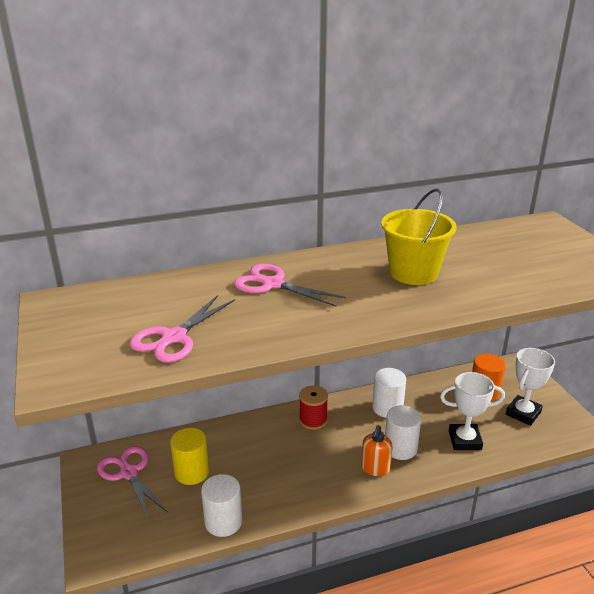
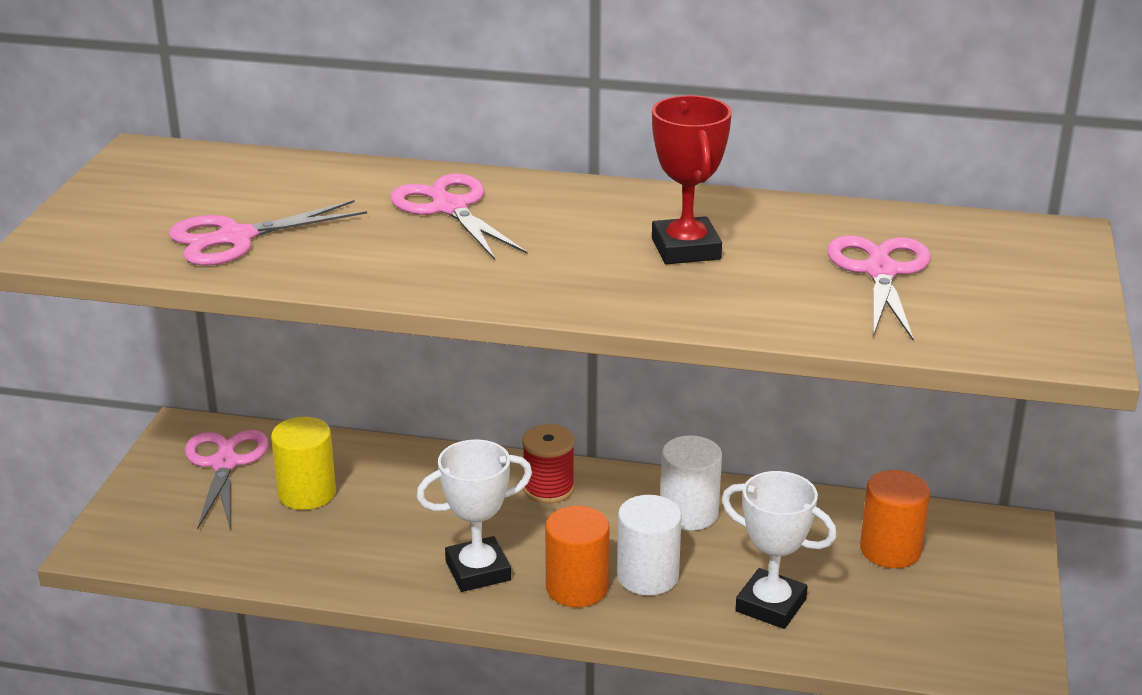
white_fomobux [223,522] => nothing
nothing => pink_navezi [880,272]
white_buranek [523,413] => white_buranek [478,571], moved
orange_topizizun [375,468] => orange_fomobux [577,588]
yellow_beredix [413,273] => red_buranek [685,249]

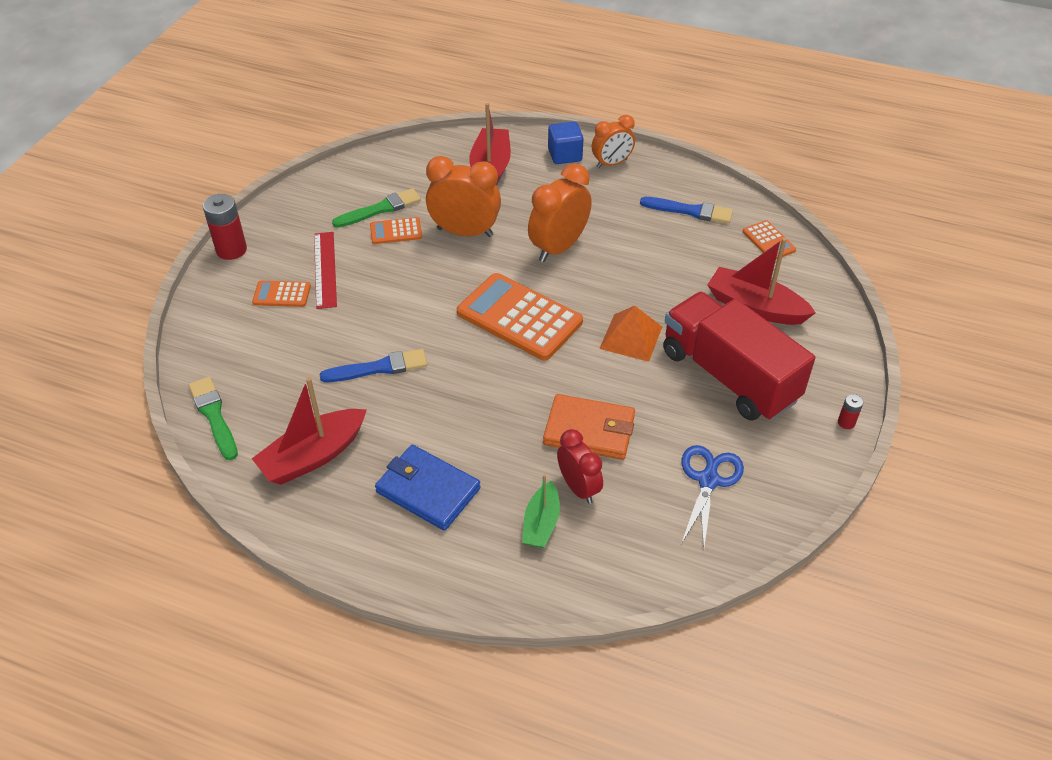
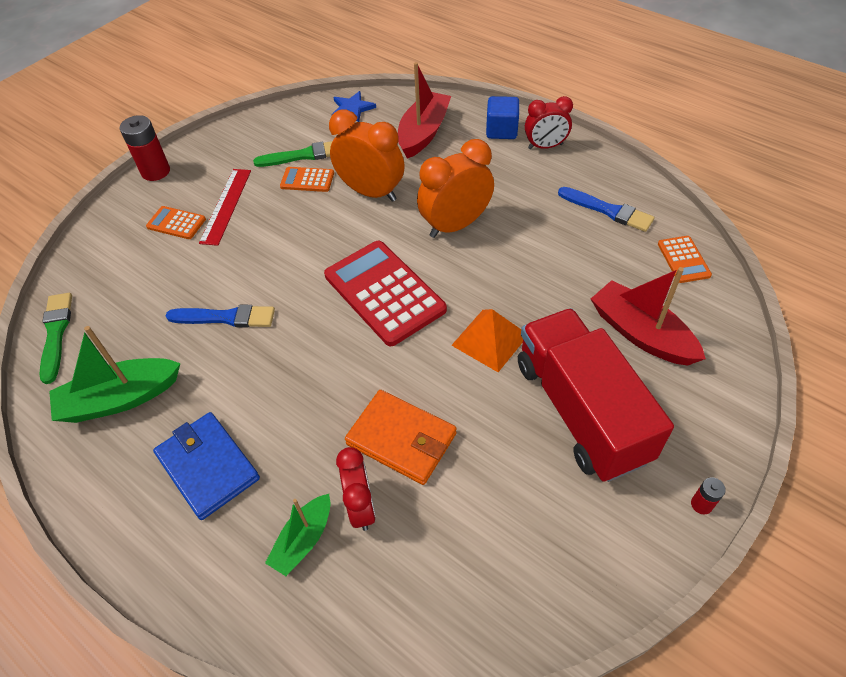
blue_navezi [708,480] => nothing
nothing => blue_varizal [352,108]
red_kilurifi [313,456] => green_kilurifi [120,399]
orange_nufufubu [519,317] => red_nufufubu [384,293]
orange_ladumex [611,163] => red_ladumex [545,146]

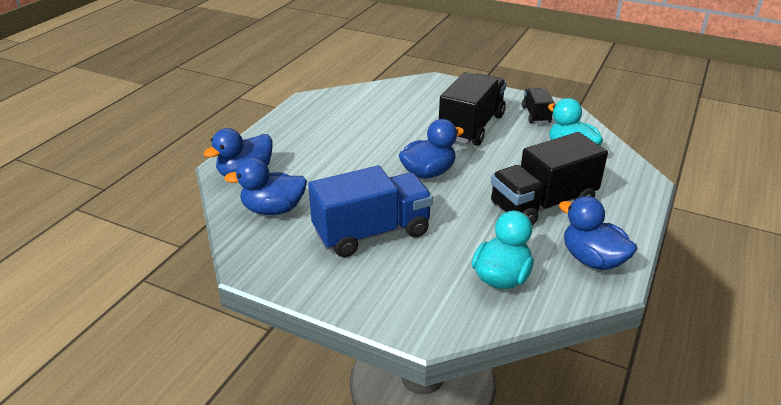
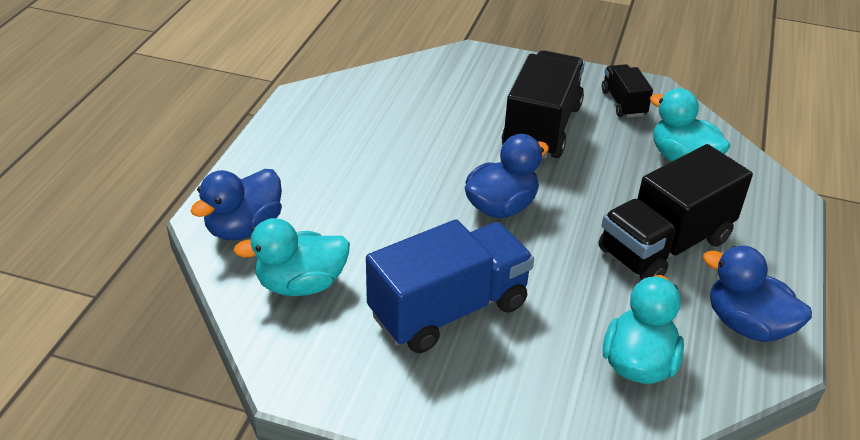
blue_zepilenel [273,209] => turquoise_zepilenel [301,284]

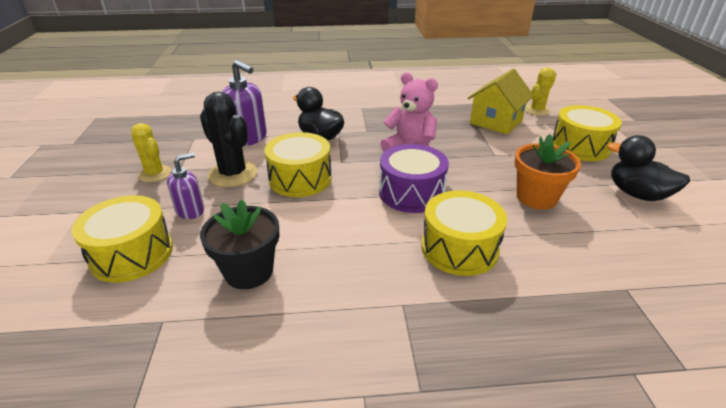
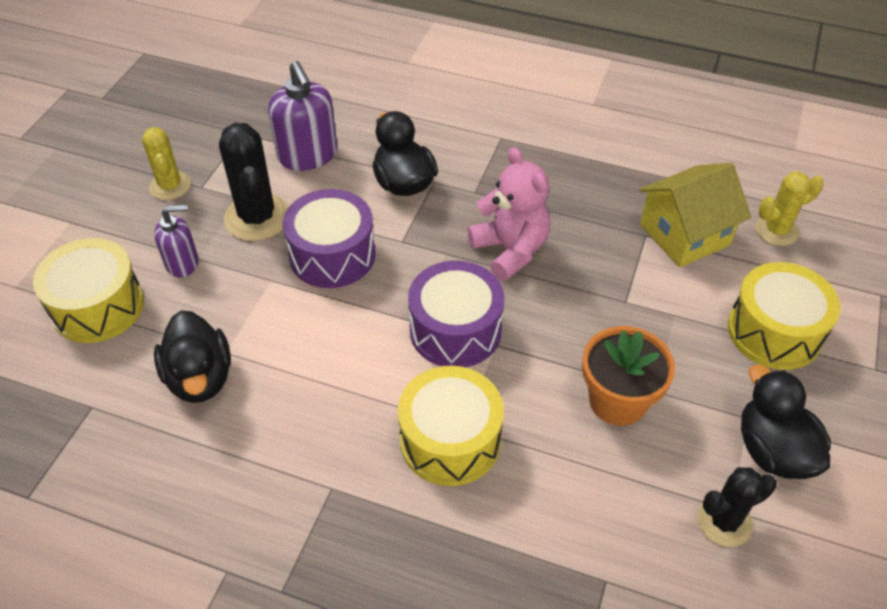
nothing => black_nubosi [724,521]
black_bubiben [249,271] => black_zepilenel [200,378]
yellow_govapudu [300,179] => purple_govapudu [332,255]

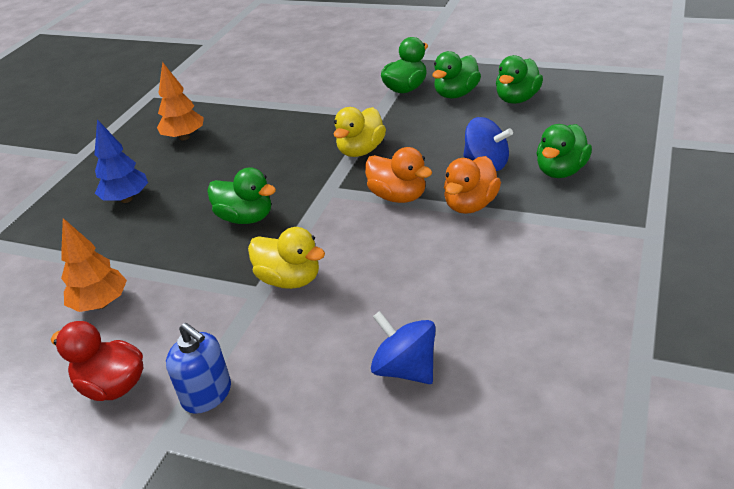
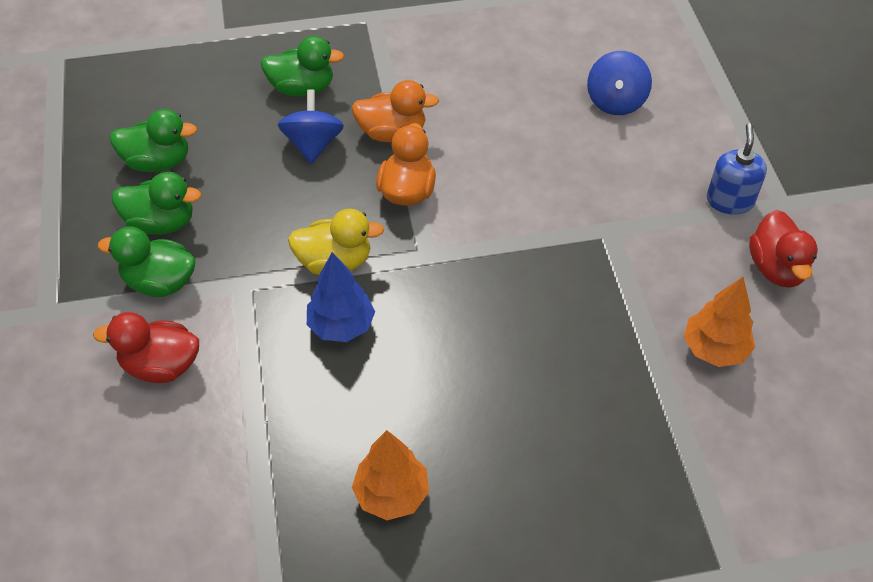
green_zepilenel [246,218] => nothing
yellow_zepilenel [289,279] => nothing
nothing => red_zepilenel [161,366]
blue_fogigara [126,199] => blue_fogigara [341,326], moved

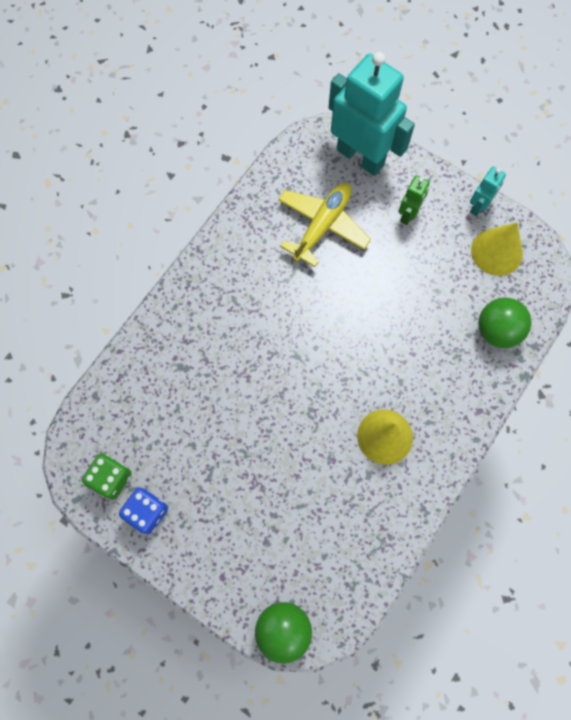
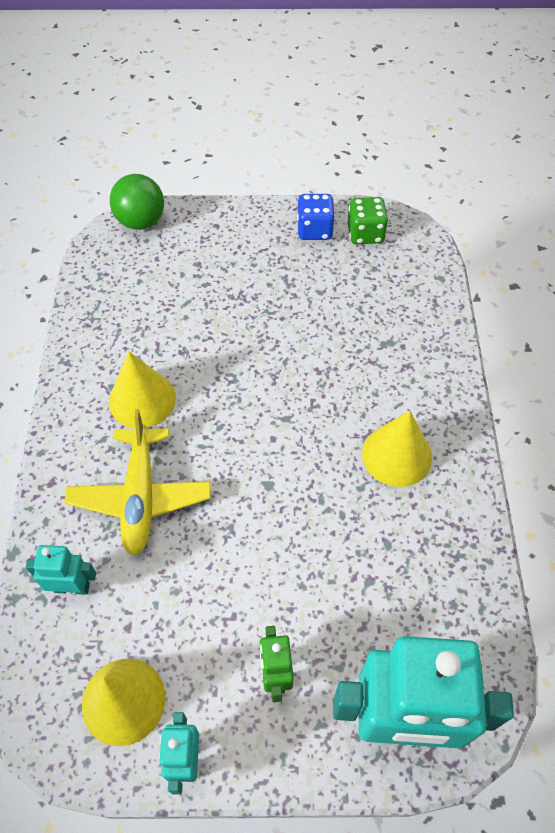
nothing => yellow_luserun [397,455]
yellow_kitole [322,226] => yellow_kitole [140,496], moved
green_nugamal [497,331] => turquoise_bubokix [72,587]

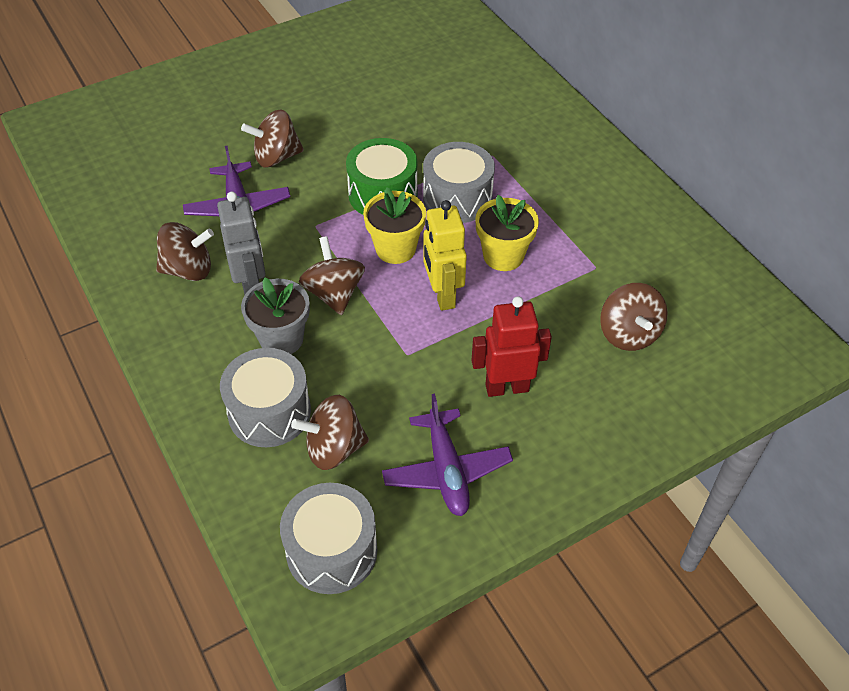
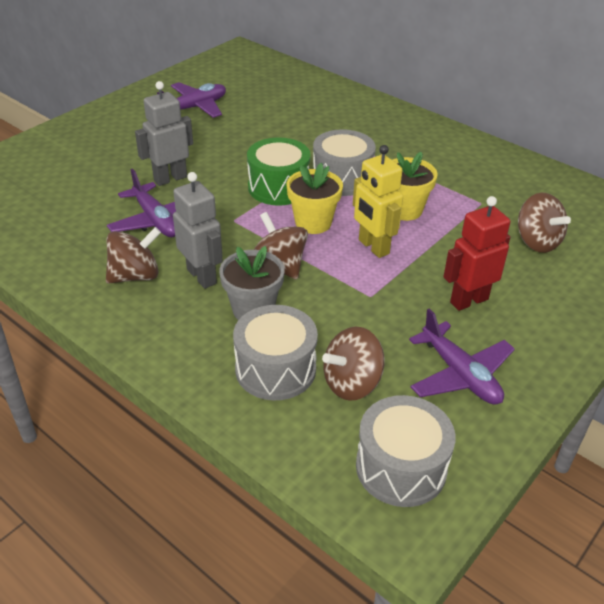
nothing => purple_kitole [194,108]
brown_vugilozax [276,157] => grey_bubokix [170,178]

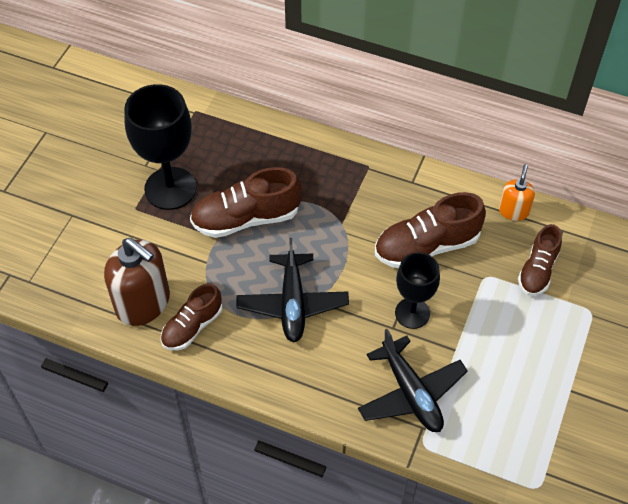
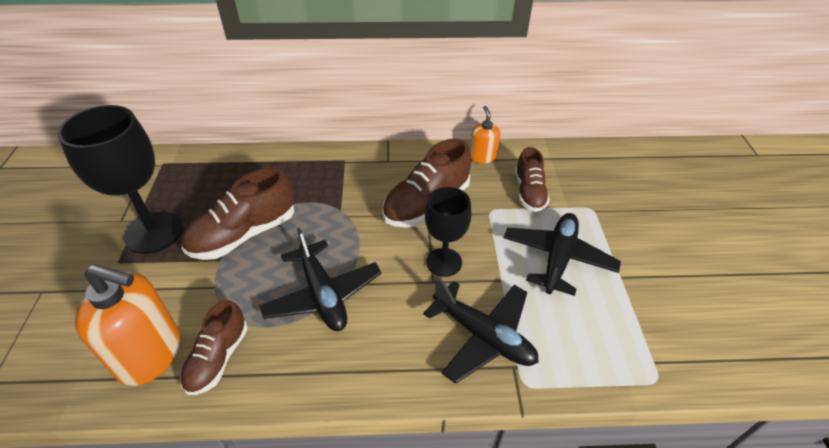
nothing => black_kitole [558,258]
brown_topizizun [143,303] => orange_topizizun [150,354]

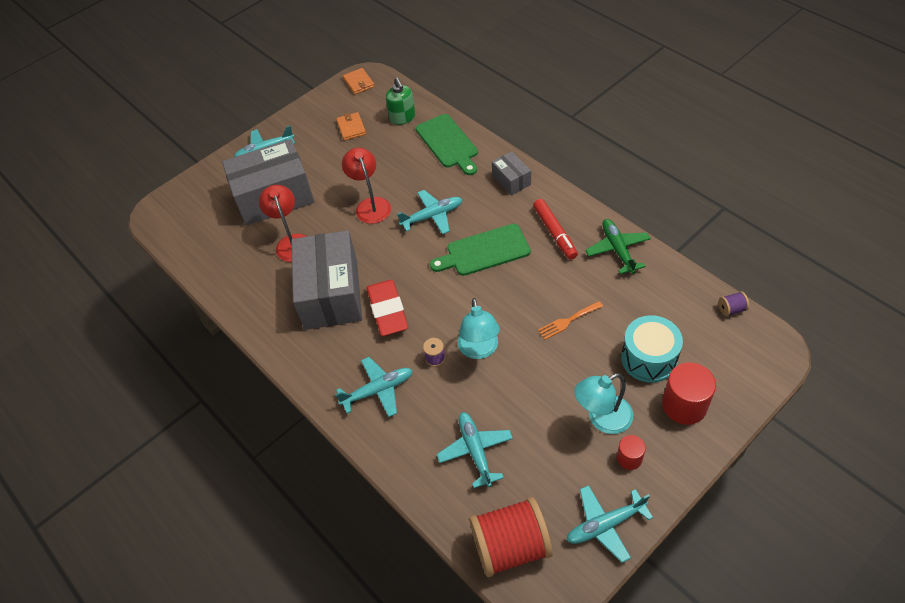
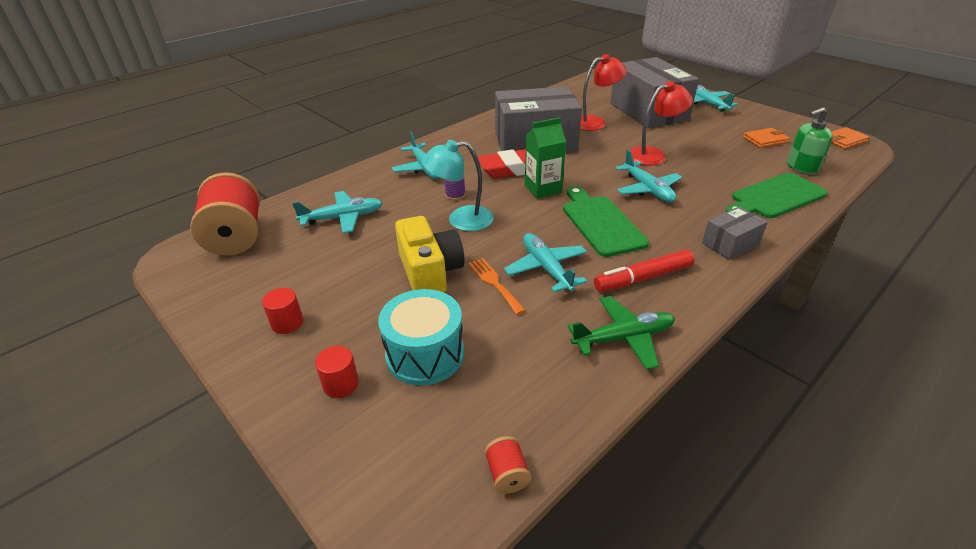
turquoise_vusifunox [602,419] => nothing
nothing => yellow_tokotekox [430,272]
nothing => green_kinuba [543,189]
turquoise_kitole [605,525] => turquoise_kitole [546,268], moved
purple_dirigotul [731,309] => red_dirigotul [507,474]
red_fomobux [684,405] => red_fomobux [341,384], x0.56

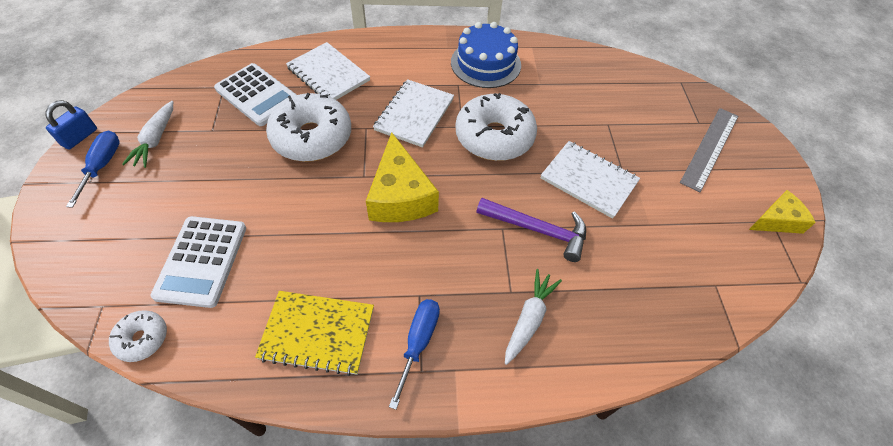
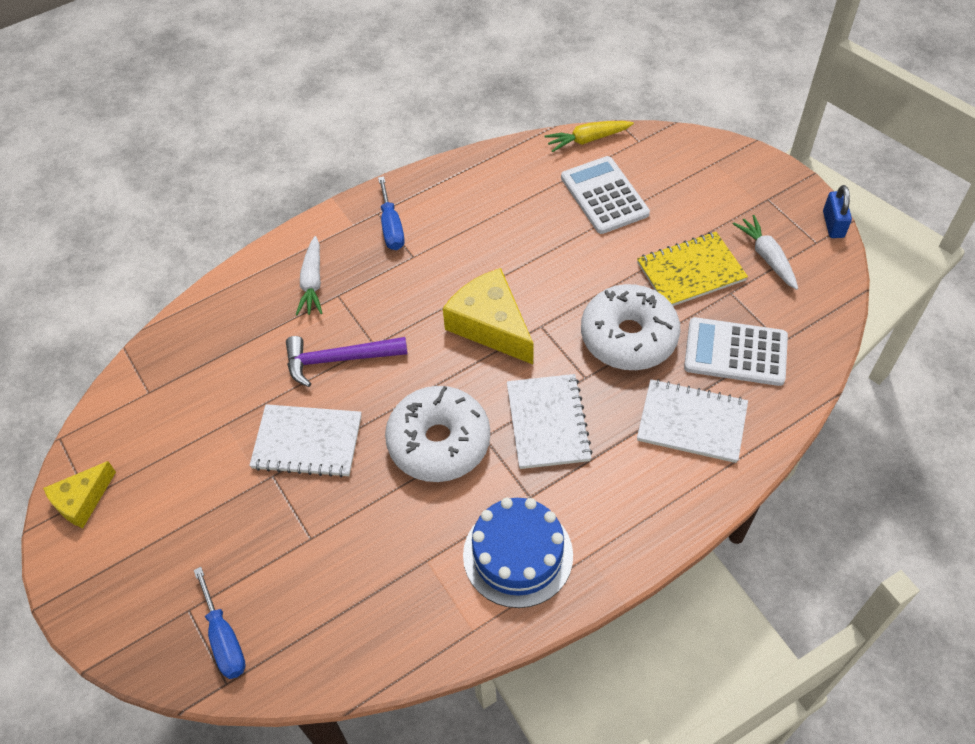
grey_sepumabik [710,148] => nothing
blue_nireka [102,166] => blue_nireka [224,639], moved
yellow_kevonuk [317,333] => yellow_kevonuk [690,271], moved
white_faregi [142,339] => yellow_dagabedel [587,140]

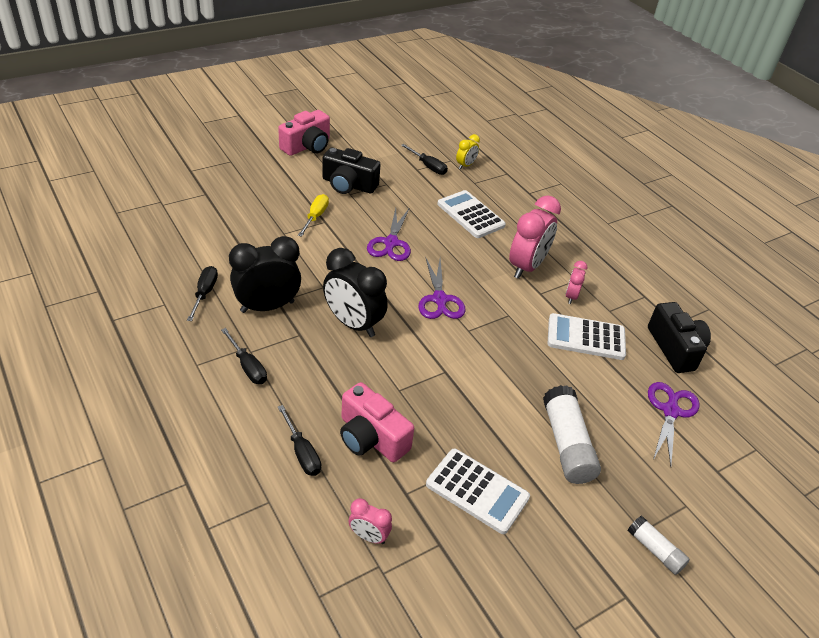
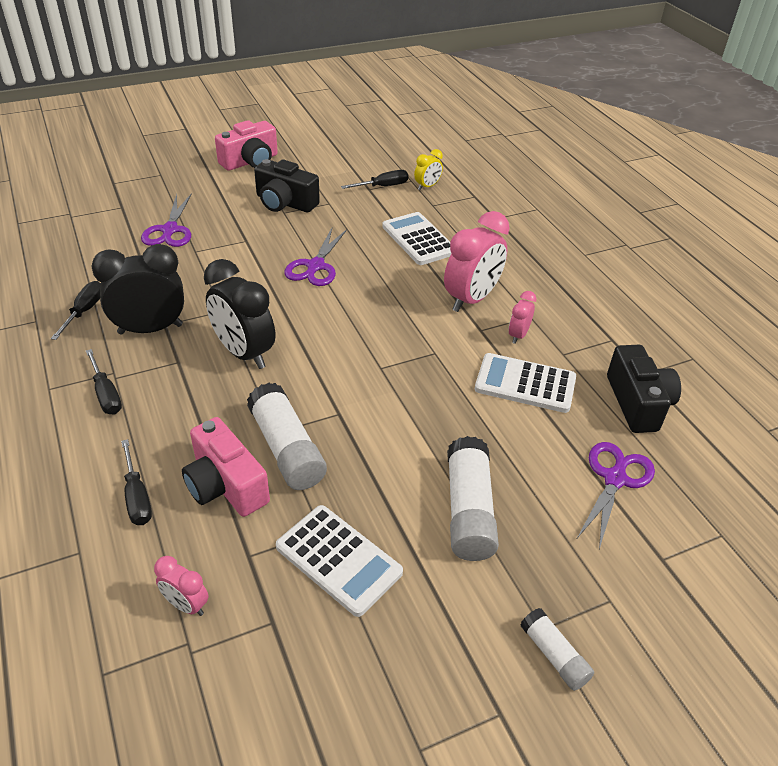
yellow_nireka [315,216] => nothing
nothing => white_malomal [286,448]
purple_navezi [440,300] => purple_navezi [170,230], moved
black_nireka [428,166] => black_nireka [383,186], 75 degrees counterclockwise

